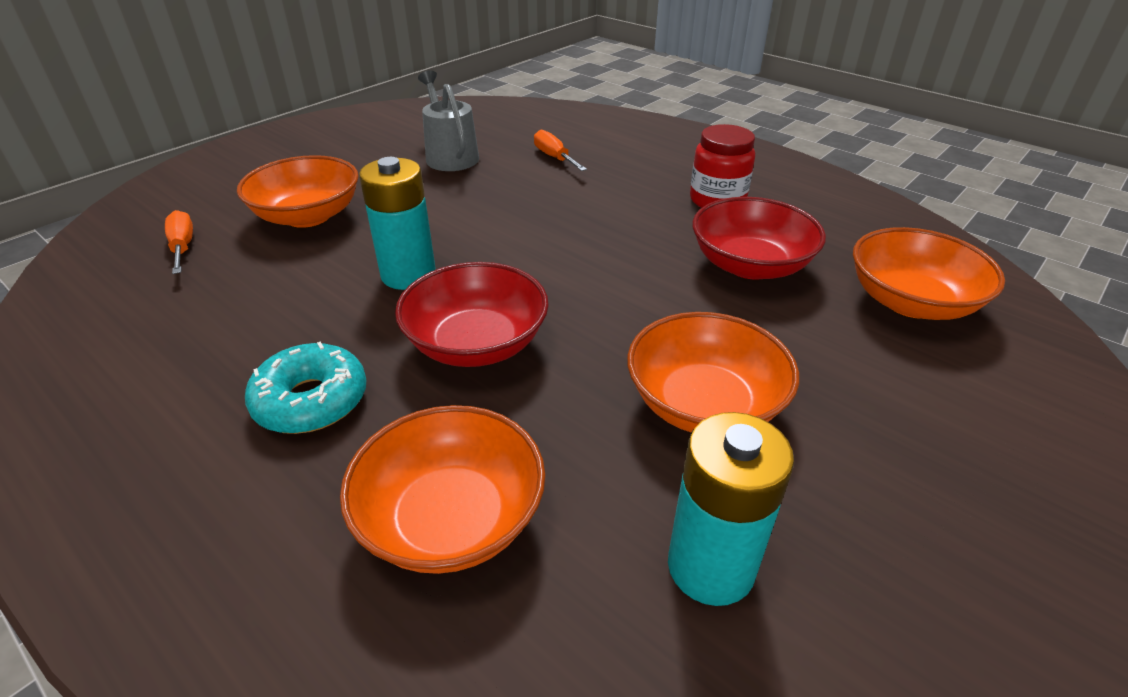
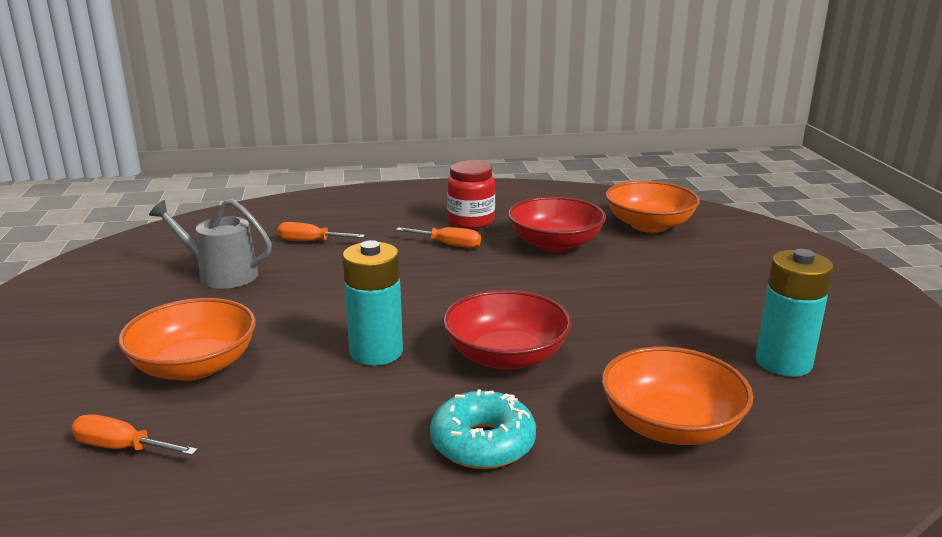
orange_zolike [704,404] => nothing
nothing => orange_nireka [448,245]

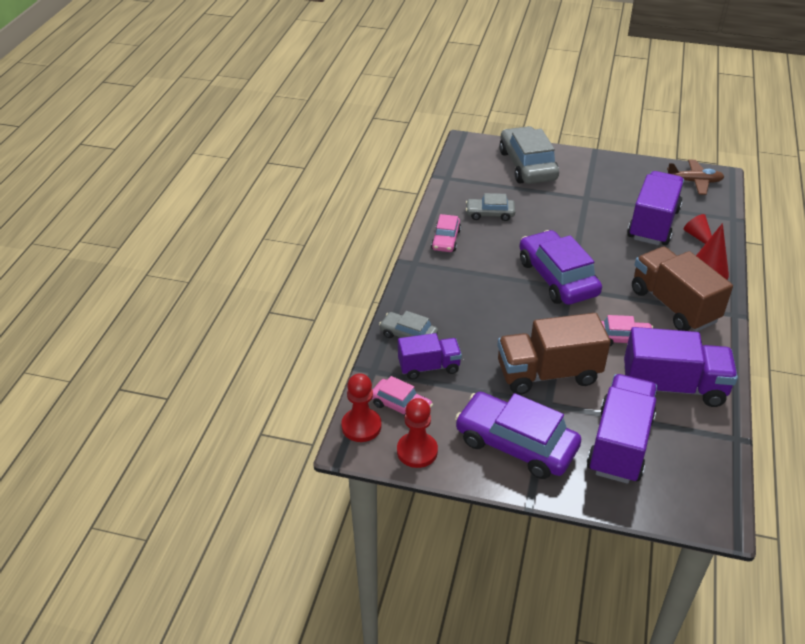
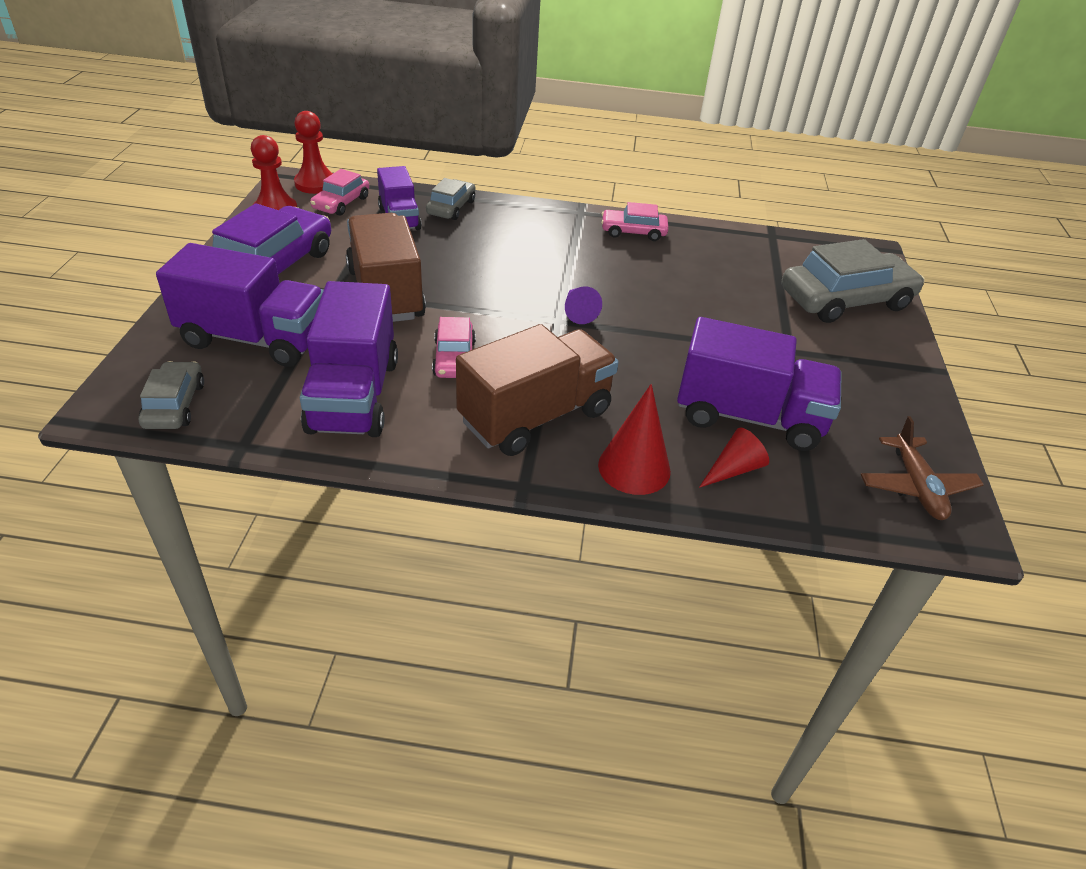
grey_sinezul [490,214] => grey_sinezul [175,405], moved
purple_sinezul [557,278] => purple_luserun [578,311]

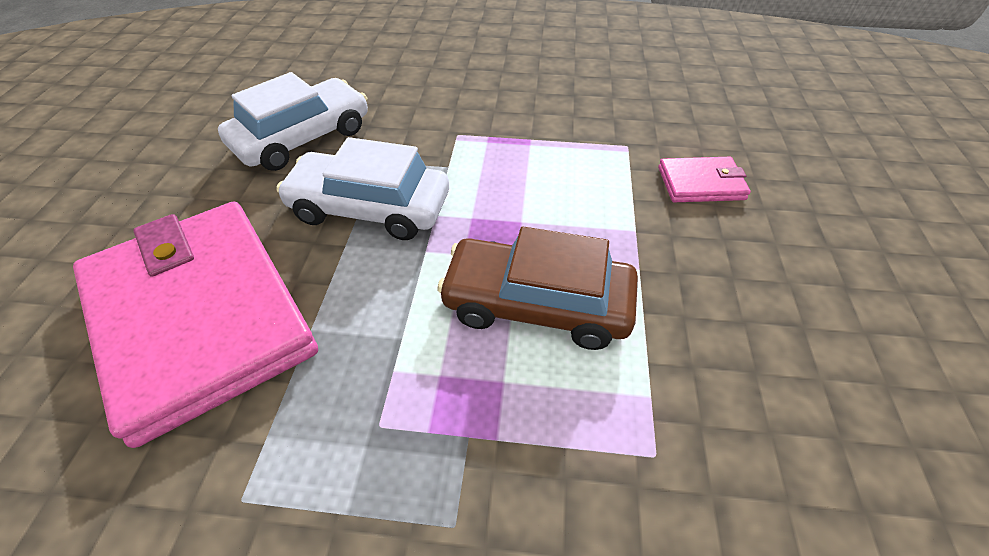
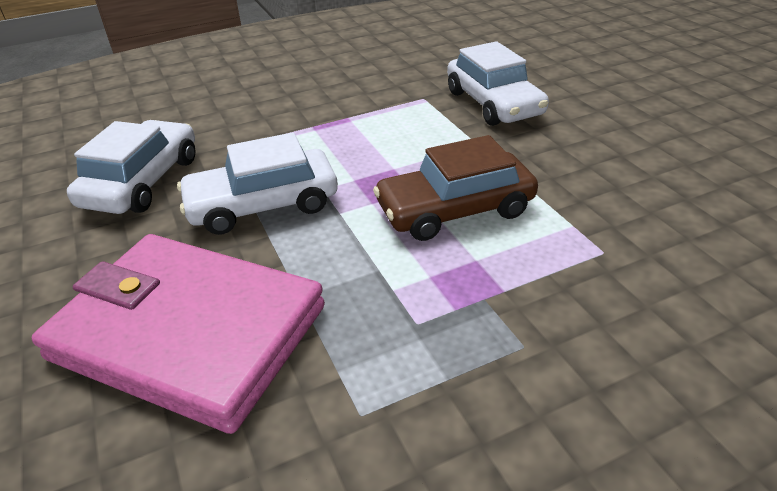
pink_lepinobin [701,183] => white_sinezul [493,103]

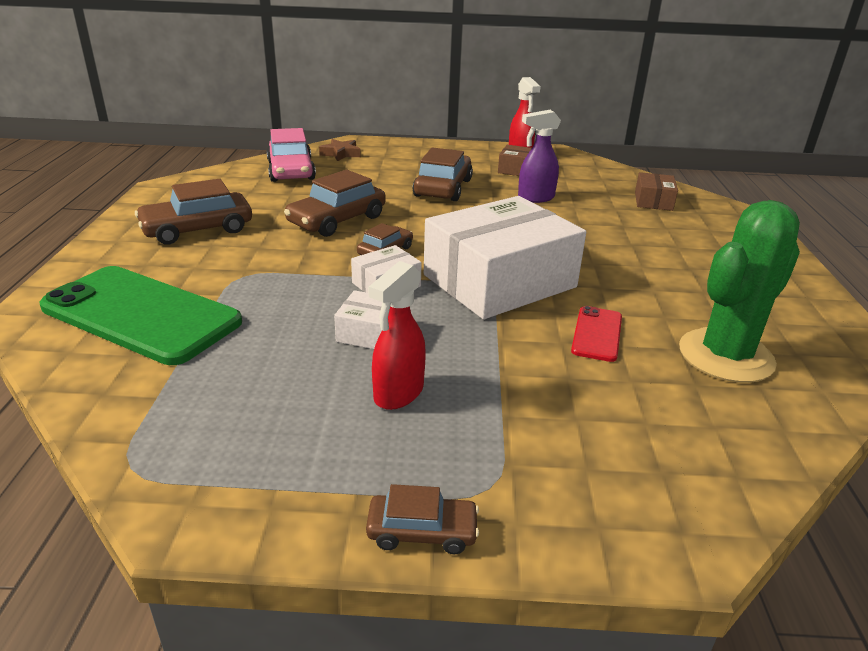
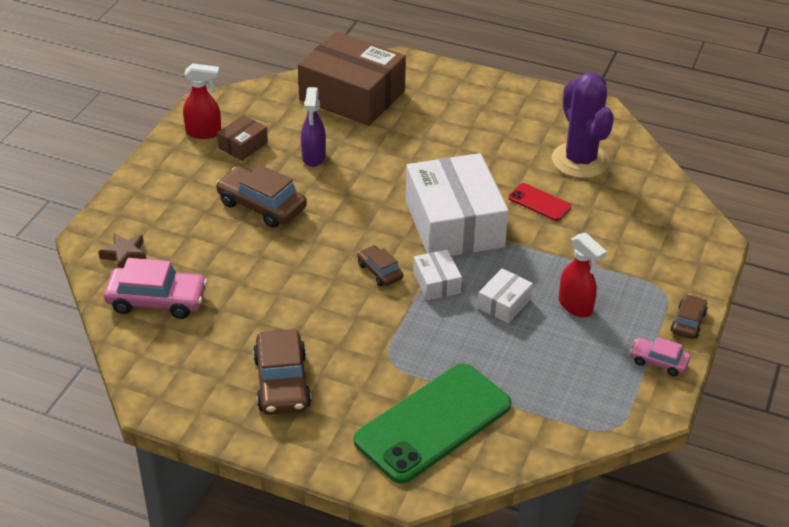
brown_sinezul [337,220] => nothing
nothing => pink_sinezul [658,362]
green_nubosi [725,356] => purple_nubosi [580,161]
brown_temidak [653,201] => brown_temidak [352,95], x2.26

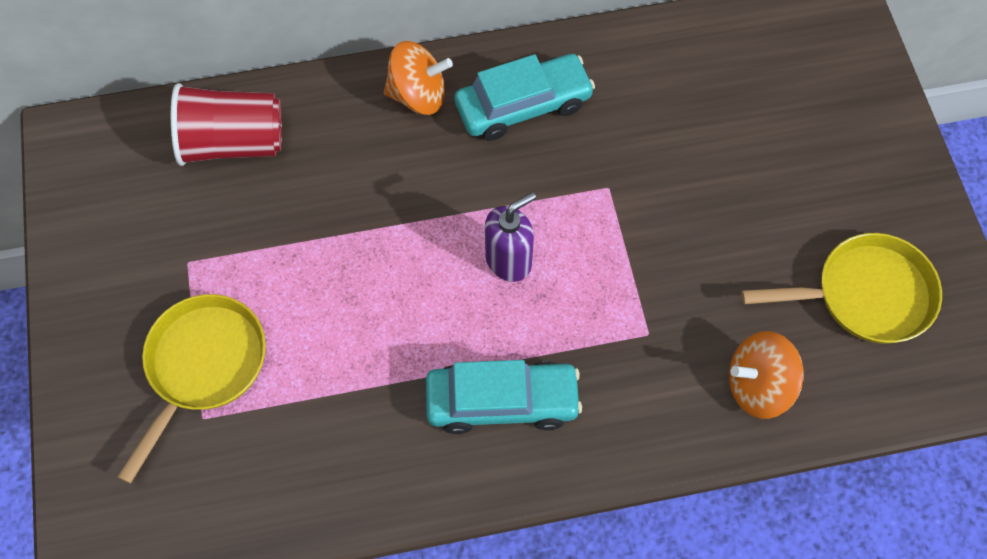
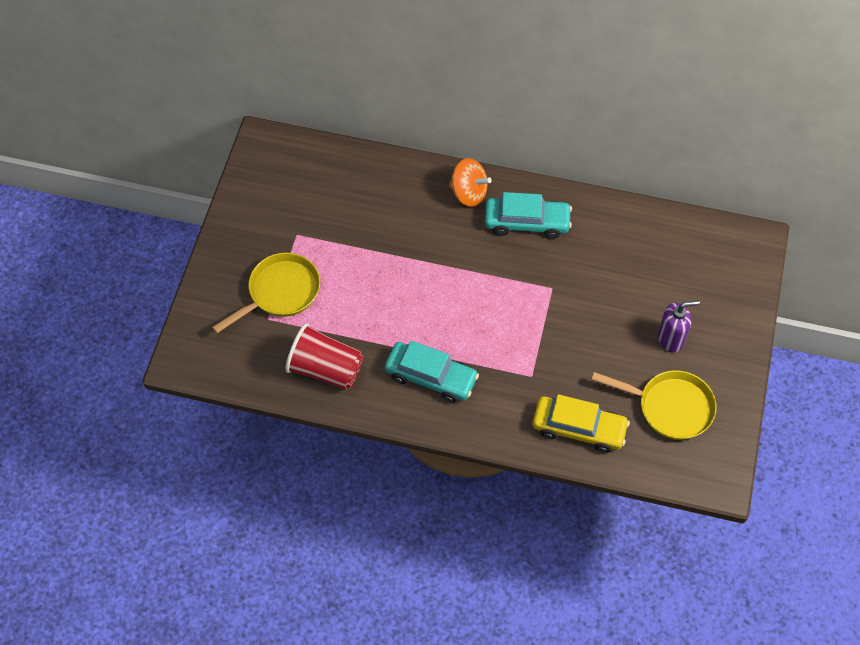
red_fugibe [233,143] => red_fugibe [325,369], moved
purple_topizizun [508,260] => purple_topizizun [671,339], moved
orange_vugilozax [758,385] => yellow_sinezul [579,428]

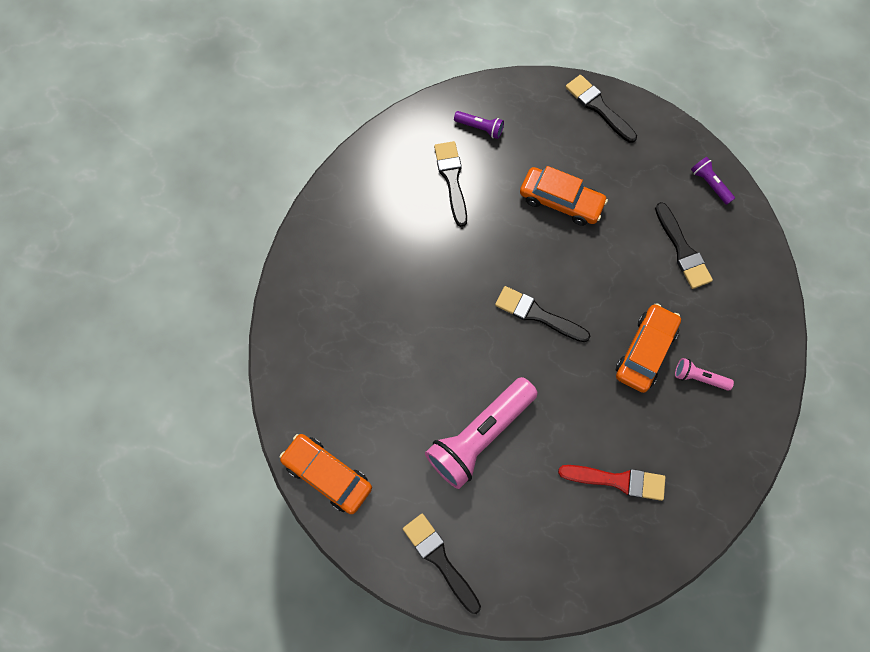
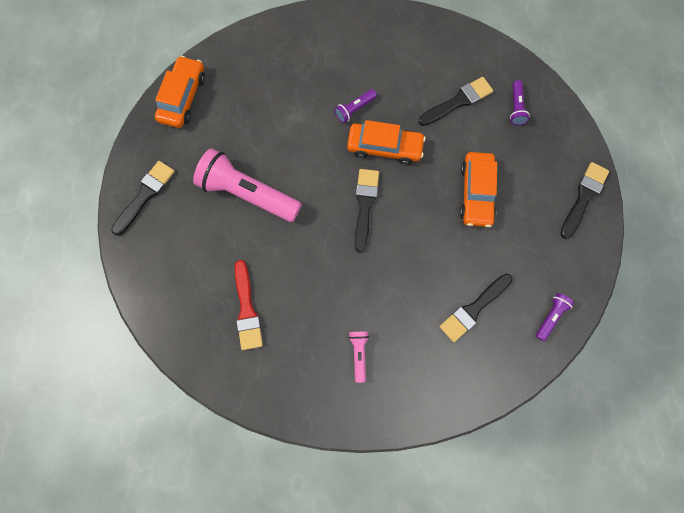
nothing => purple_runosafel [354,109]
orange_sinezul [645,351] => orange_sinezul [384,147], moved

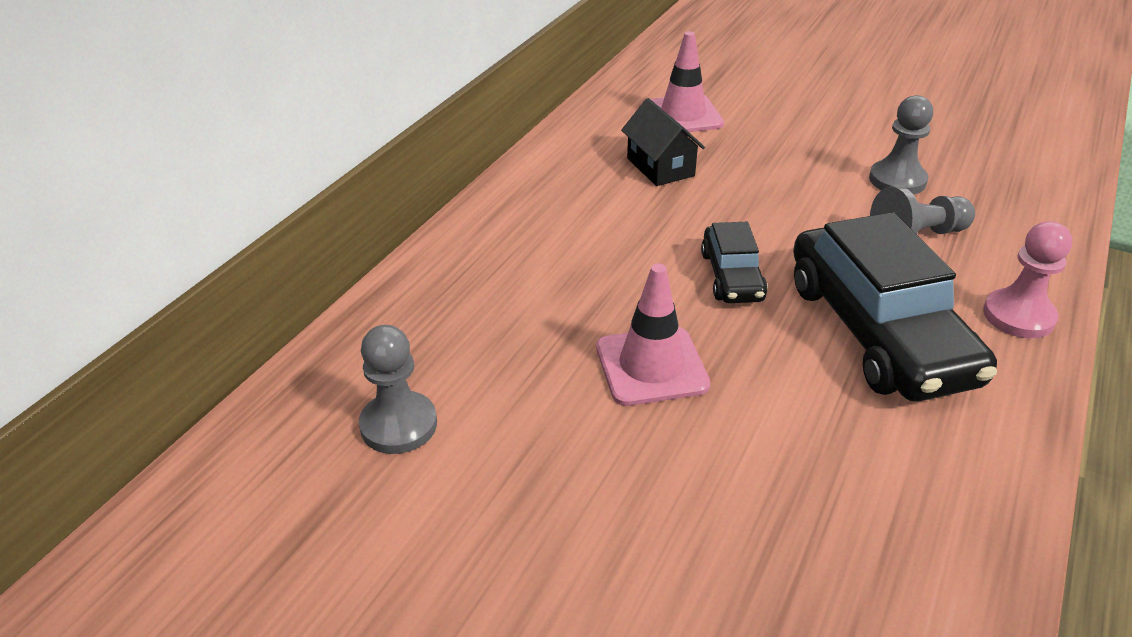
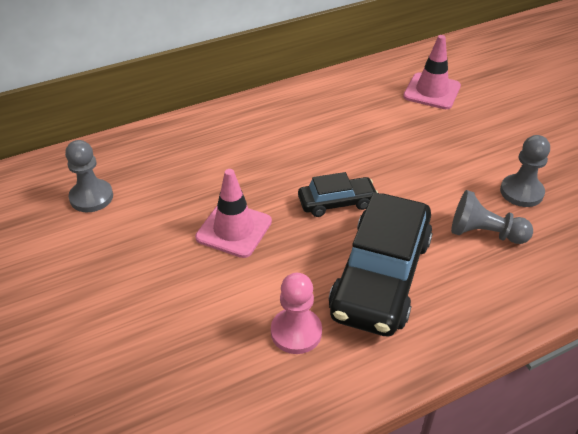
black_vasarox [660,167] => nothing
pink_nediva [1018,316] => pink_nediva [296,332], moved
black_sinezul [732,276] => black_sinezul [336,202], 135 degrees counterclockwise

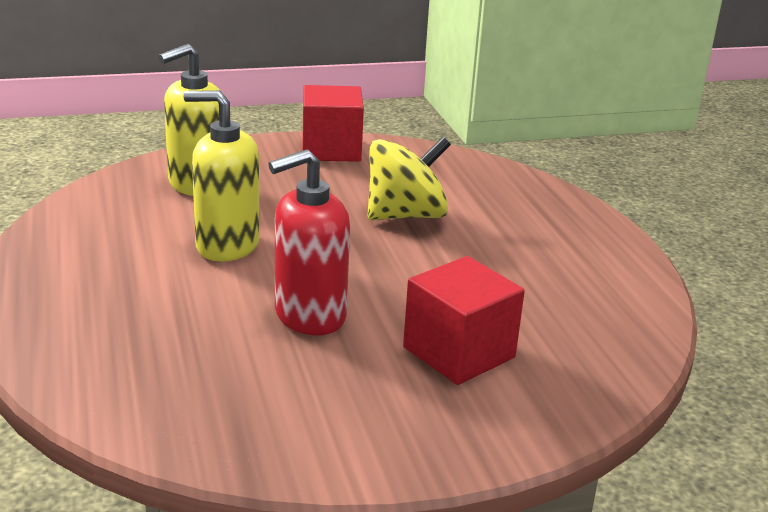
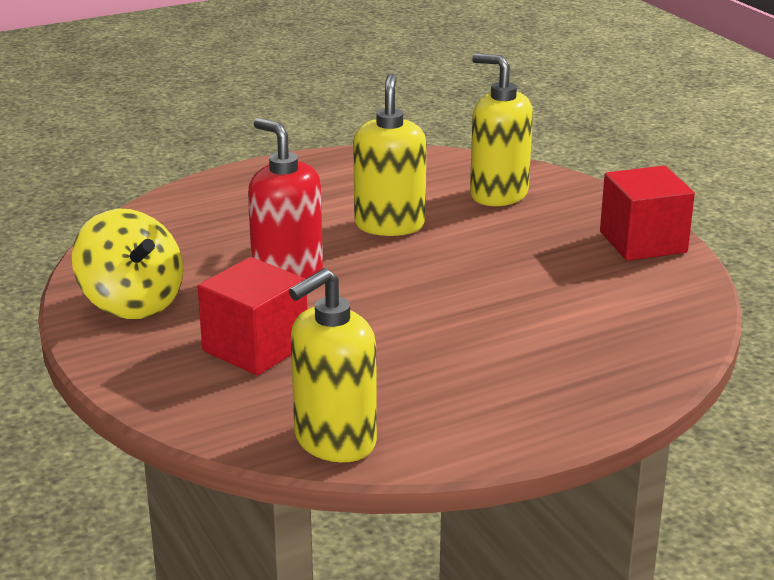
nothing => yellow_topizizun [334,441]
yellow_vugilozax [406,215] => yellow_vugilozax [132,303], moved

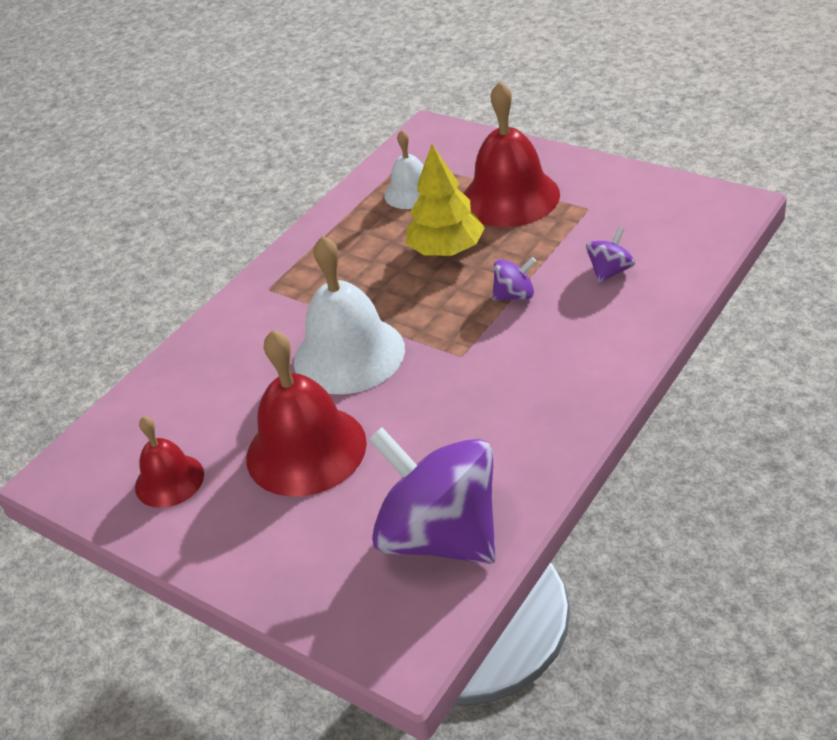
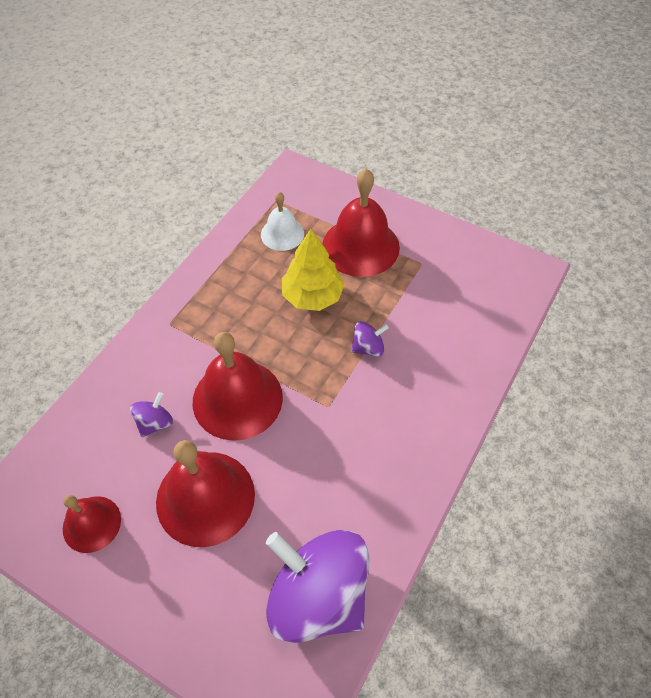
purple_vugilozax [610,271] => purple_vugilozax [155,423], moved
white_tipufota [349,354] => red_tipufota [237,399]

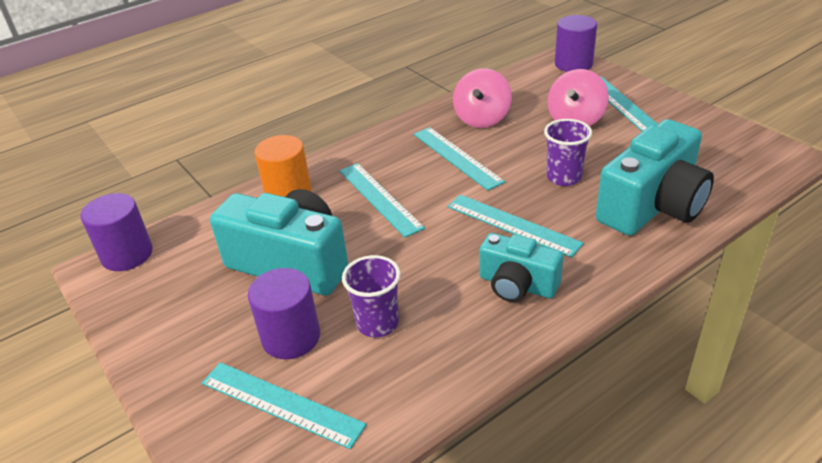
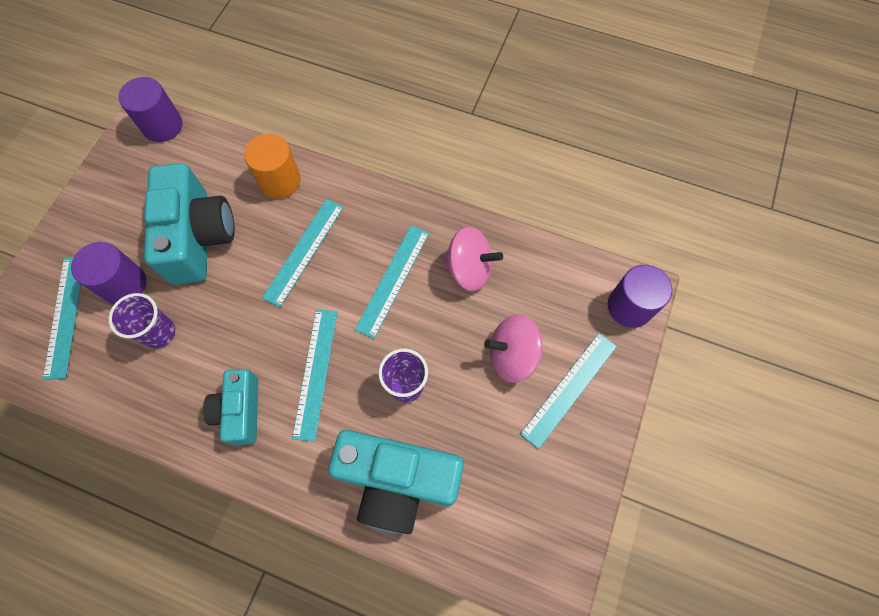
pink_vugilozax [482,119] => pink_vugilozax [469,269], 150 degrees counterclockwise

